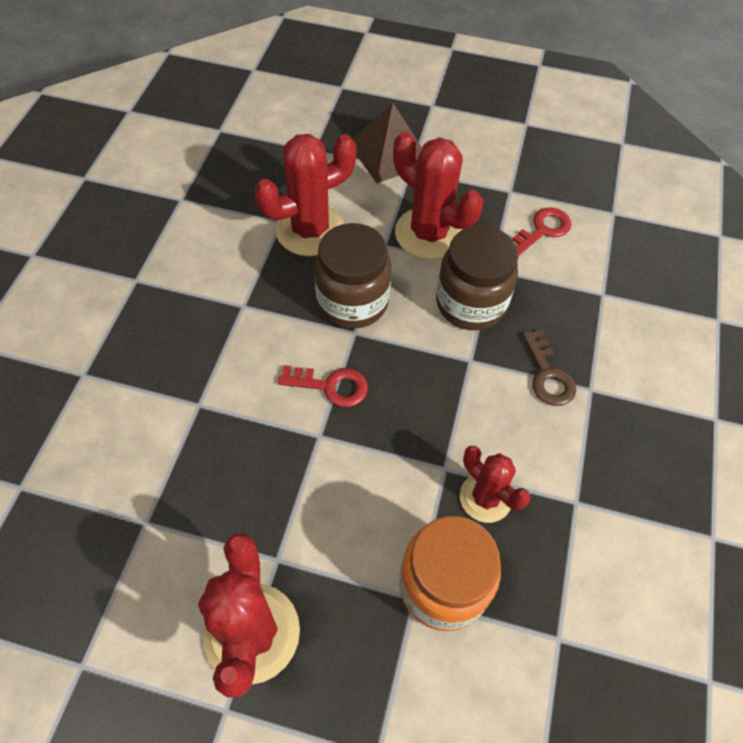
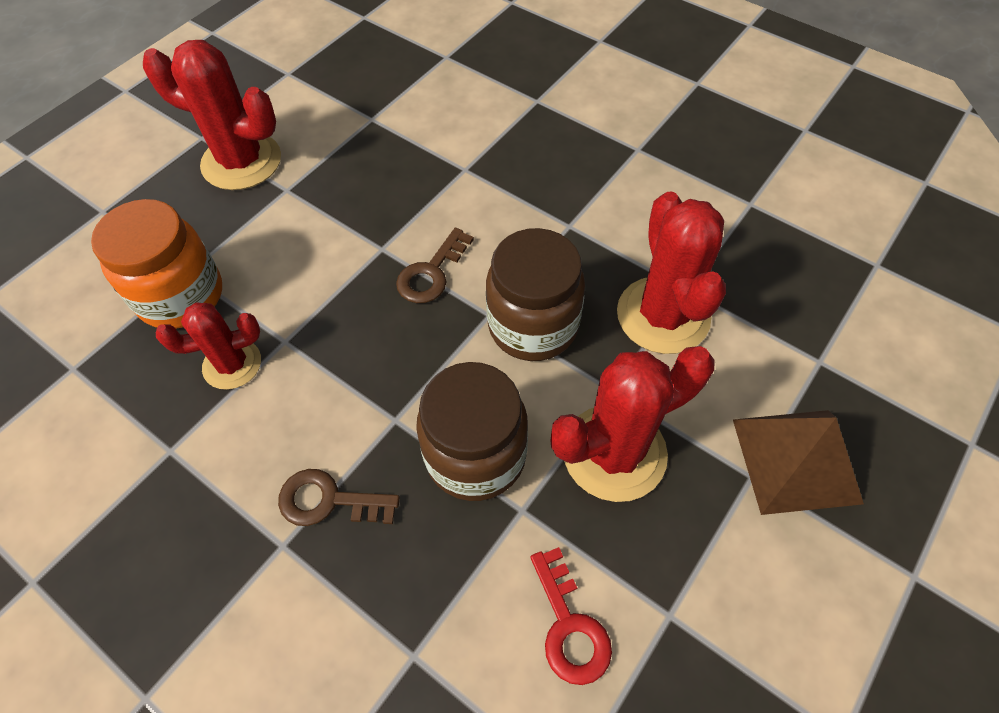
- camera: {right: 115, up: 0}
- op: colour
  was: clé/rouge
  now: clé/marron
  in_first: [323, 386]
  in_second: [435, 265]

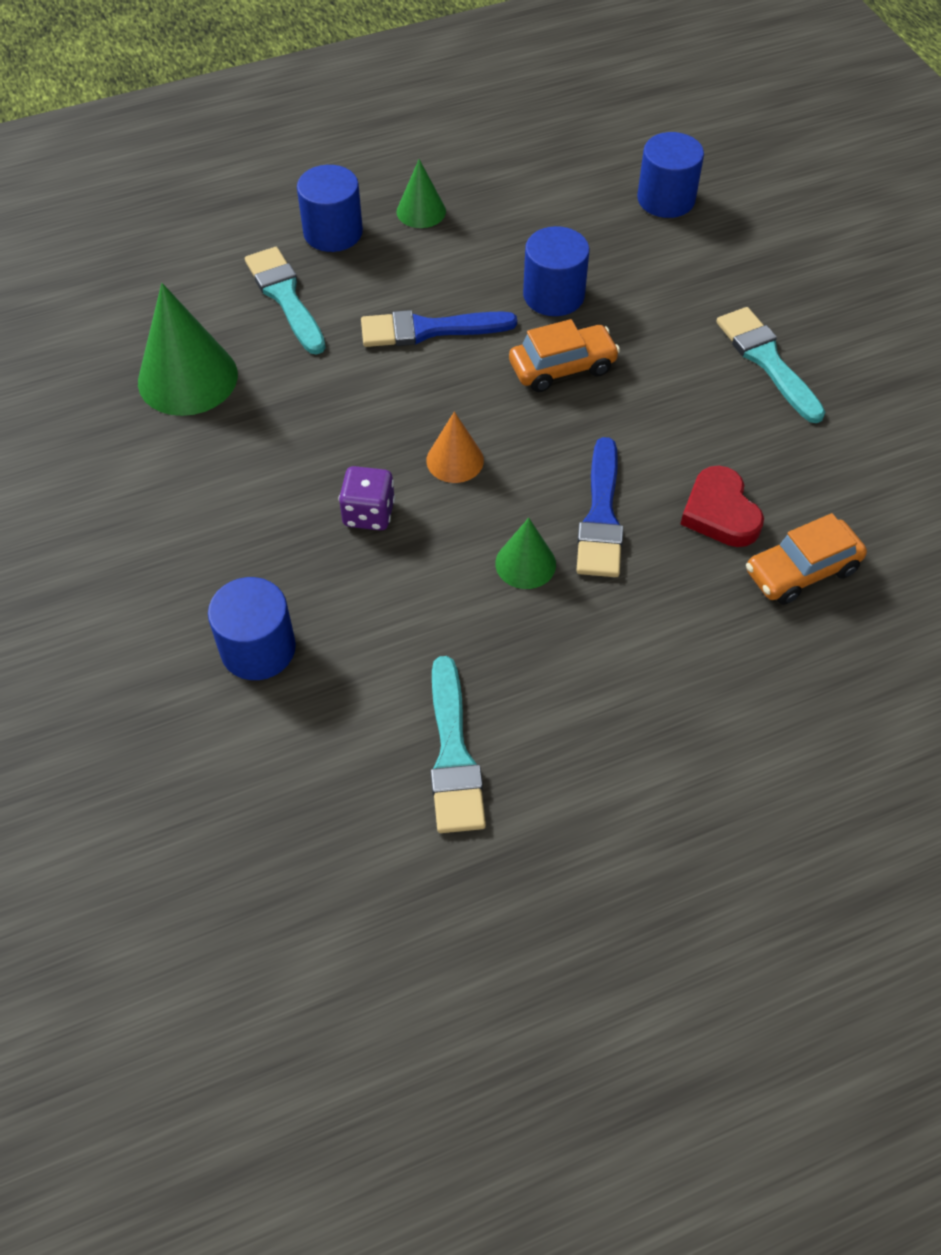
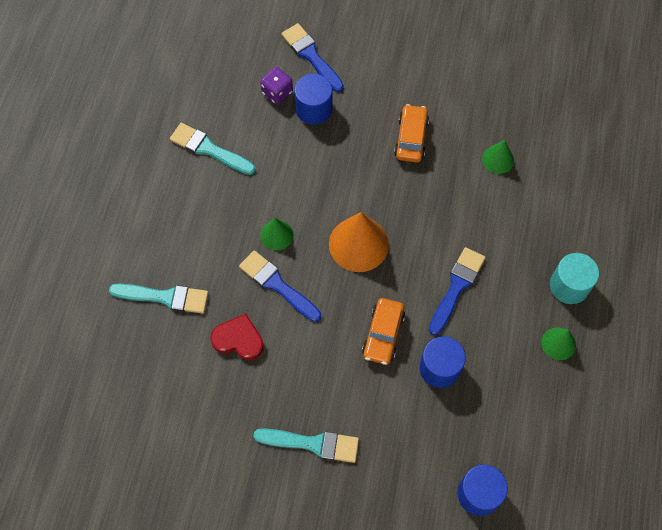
- camera: {right: 125, up: 10}
- op: relocated
  was: pinceau/turquoise
  in_first: [285, 301]
  in_second: [158, 299]
- op: relocated
  was: dé/violet
  in_first: [367, 498]
  in_second: [276, 86]
- op: appeared
  now: pinceau/bleu
  in_second: [313, 57]
- op: size
  was: cône/orange
  in_first: [455, 447]
  in_second: [359, 242]
  ratio: 1.81
- op: relocated
  was: voiture/orange
  in_first: [806, 559]
  in_second: [411, 133]
- op: size
  was: cône/vert
  in_first: [188, 349]
  in_second: [498, 157]
  ratio: 0.55
- op: colour
  was: cylindre/bleu
  now: cylindre/turquoise
  in_first: [330, 208]
  in_second: [574, 278]

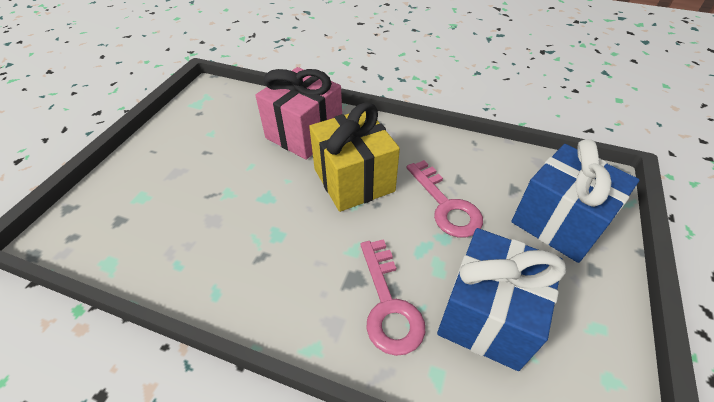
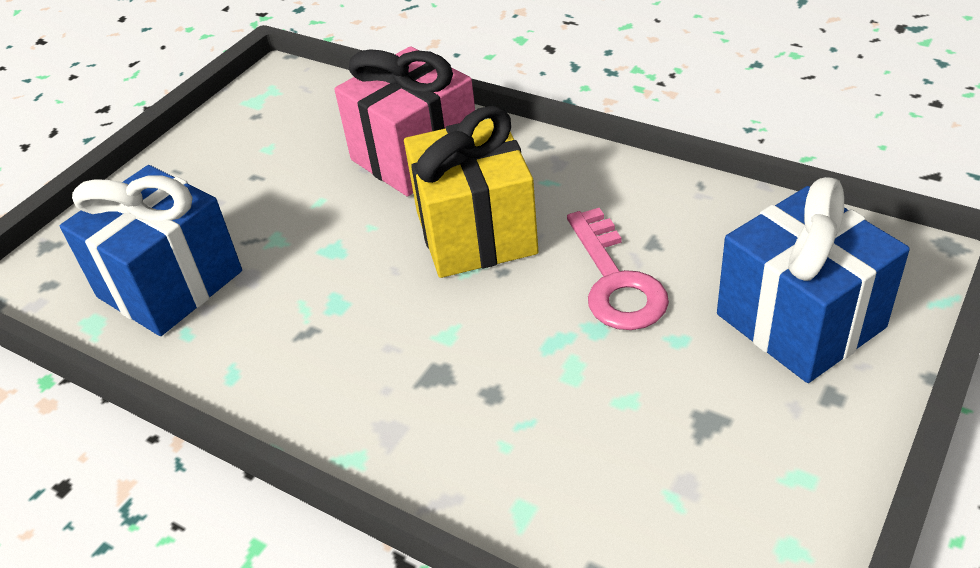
- camera: {right: 15, up: -5}
- op: relocated
  was: cadeau/bleu
  in_first: [501, 299]
  in_second: [151, 250]
- op: missing
  was: clé/rose
  in_first: [393, 297]

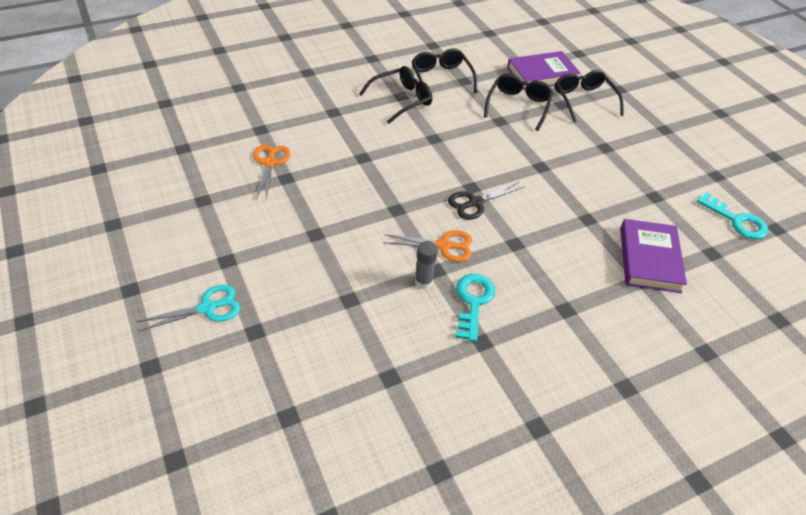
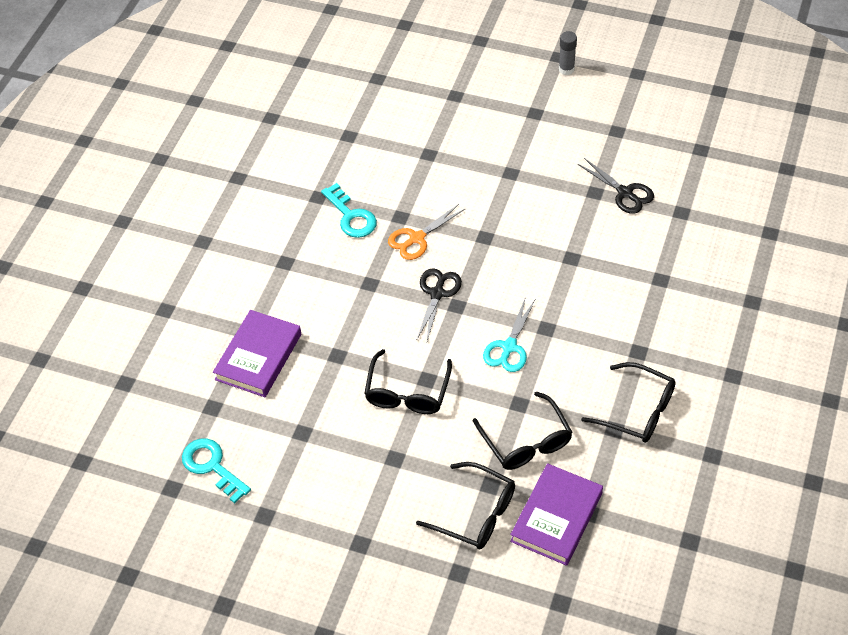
- camera: {right: 140, up: 5}
- op: spun
  was: clé/turquoise
  in_first: [732, 215]
  in_second: [216, 470]
  clockwise: 45
- op: spun
  was: livre/violet
  in_first: [653, 256]
  in_second: [257, 353]
  clockwise: 60
- op: relocated
  was: lunettes/noir
  in_first: [395, 95]
  in_second: [408, 381]
- op: relocated
  was: ciseaux/turquoise
  in_first: [188, 308]
  in_second: [509, 334]
- op: relocated
  was: bâton de colle/gris
  in_first: [426, 265]
  in_second: [568, 53]
- op: colour
  was: ciseaux/orange
  now: ciseaux/noir
  in_first: [272, 172]
  in_second: [616, 186]

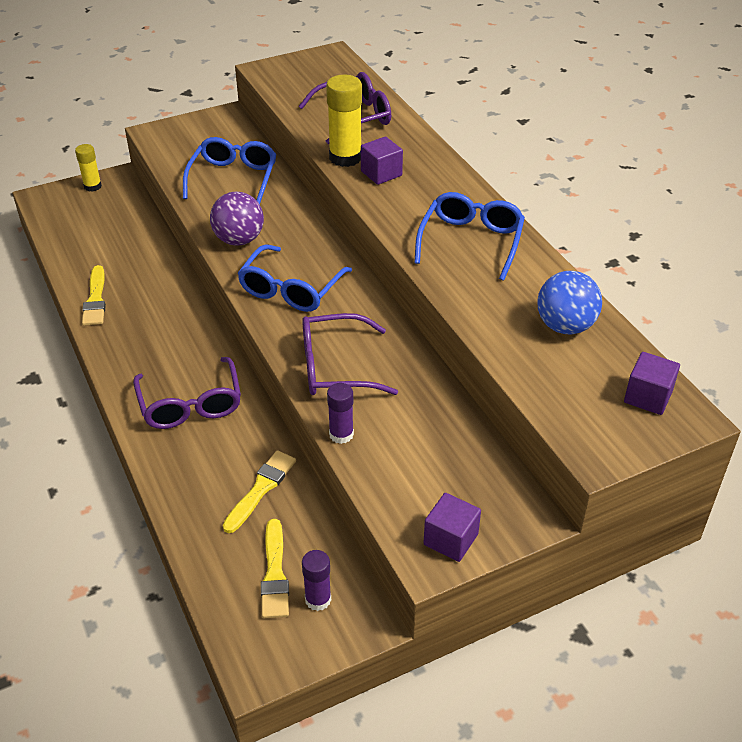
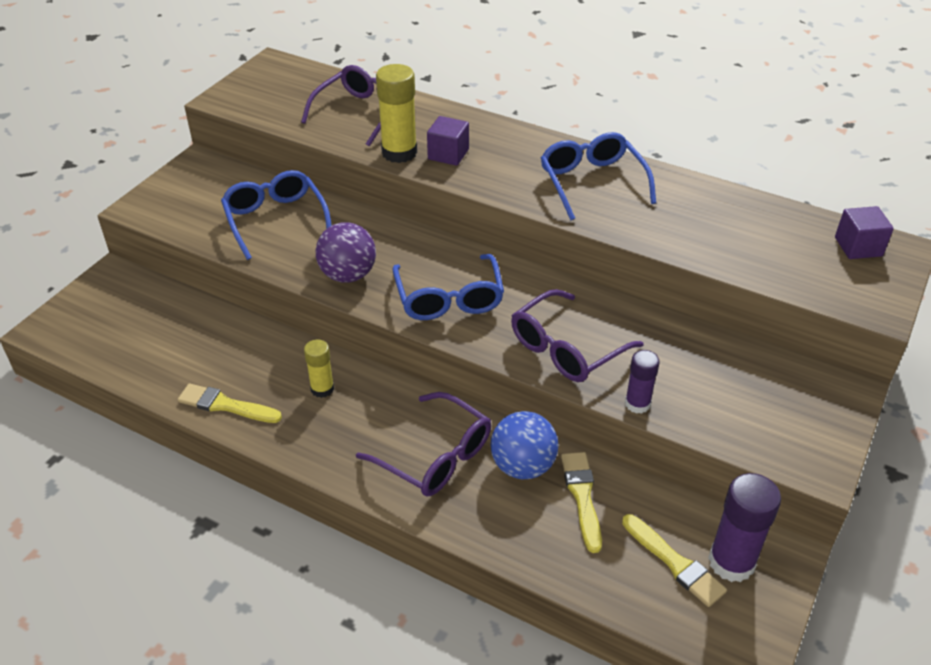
- camera: {right: -35, up: 0}
- op: spun
  was: pinceau/jaune
  in_first: [94, 295]
  in_second: [230, 403]
  clockwise: 150
- op: relocated
  was: bâton de colle/jaune
  in_first: [88, 168]
  in_second: [319, 368]
- op: relocated
  was: balle/bleu
  in_first: [569, 302]
  in_second: [525, 445]
- op: size
  was: bâton de colle/violet
  in_first: [316, 580]
  in_second: [744, 527]
  ratio: 1.68
- op: missing
  was: cube/violet
  in_first: [452, 527]

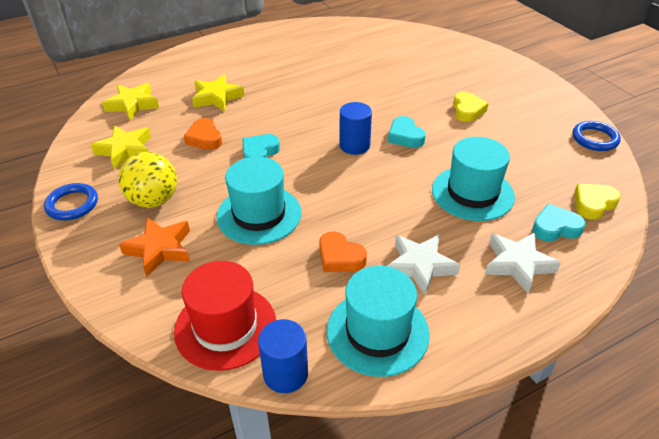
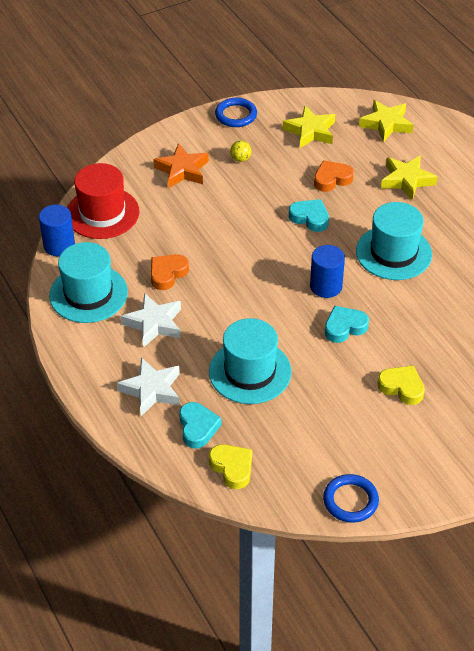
- camera: {right: 90, up: 5}
- op: size
  was: balle/jaune
  in_first: [148, 180]
  in_second: [240, 151]
  ratio: 0.45
- op: relocated
  was: chapeau/turquoise
  in_first: [259, 201]
  in_second: [394, 241]
- op: spun
  was: cœur/jaune
  in_first: [471, 107]
  in_second: [401, 385]
  clockwise: -150

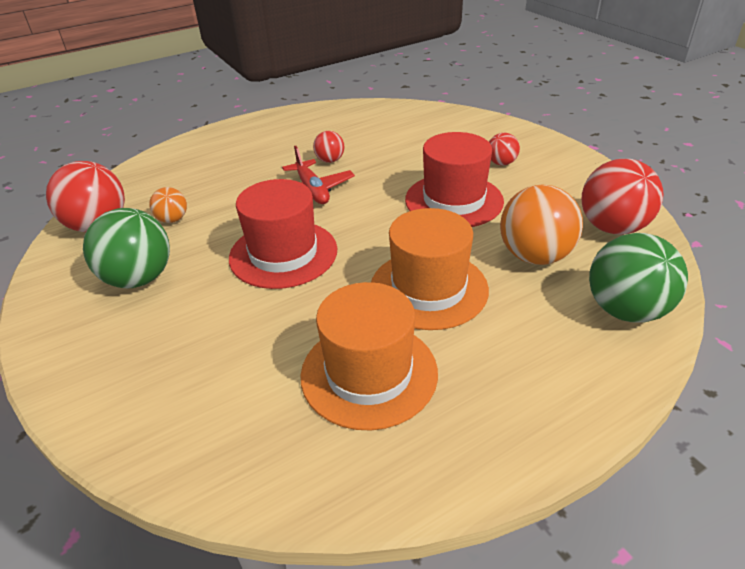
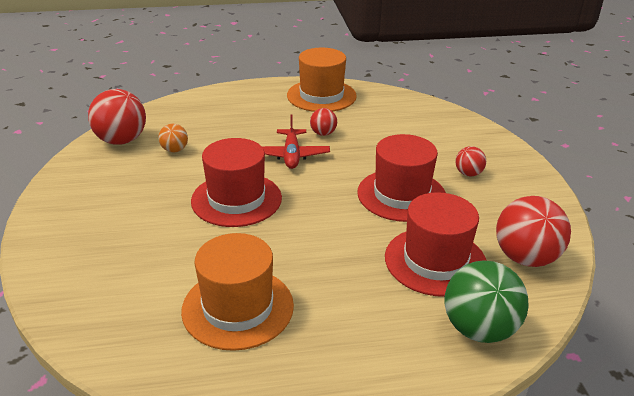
- camera: {right: 20, up: -5}
- op: relocated
  was: chapeau/orange
  in_first: [430, 269]
  in_second: [322, 80]
- op: exchanged
  was: balle/orange
  now: chapeau/rouge
  in_first: [541, 225]
  in_second: [436, 244]
- op: missing
  was: balle/vert
  in_first: [126, 248]

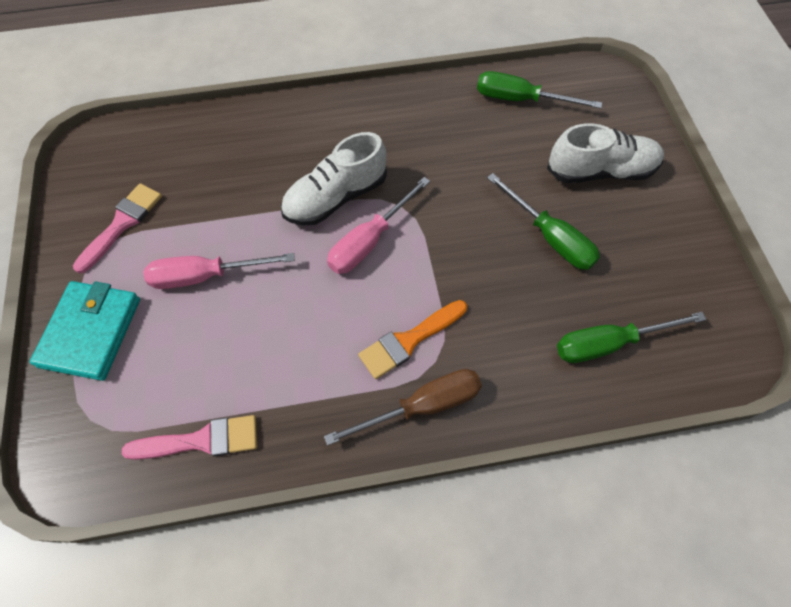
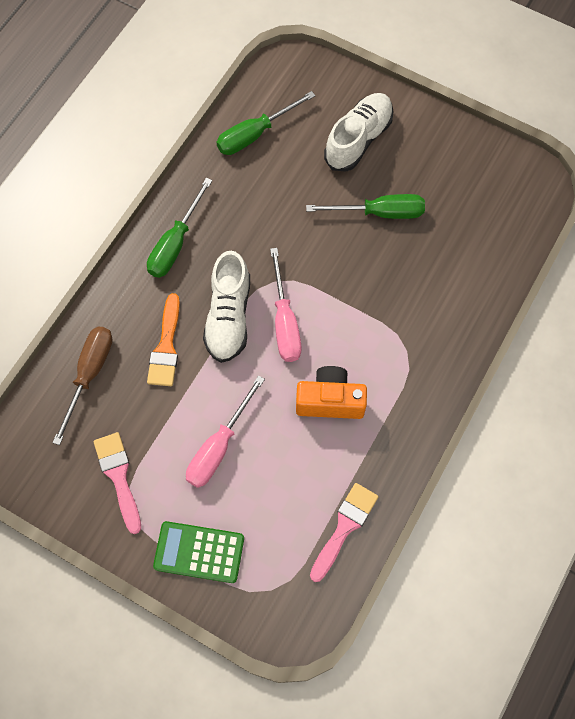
- camera: {right: -50, up: 5}
- op: relocated
  was: tournevis/marron
  in_first: [403, 407]
  in_second: [82, 386]
- op: relocated
  was: tournevis/vert
  in_first: [632, 337]
  in_second: [179, 228]
- op: relocated
  was: pinceau/orange
  in_first: [412, 339]
  in_second: [163, 339]
- op: exchanged
  was: portefeuille/turquoise
  now: calculatrice/vert
  in_first: [85, 331]
  in_second: [198, 552]
- op: appeared
  now: appareil photo/orange
  in_second: [331, 392]

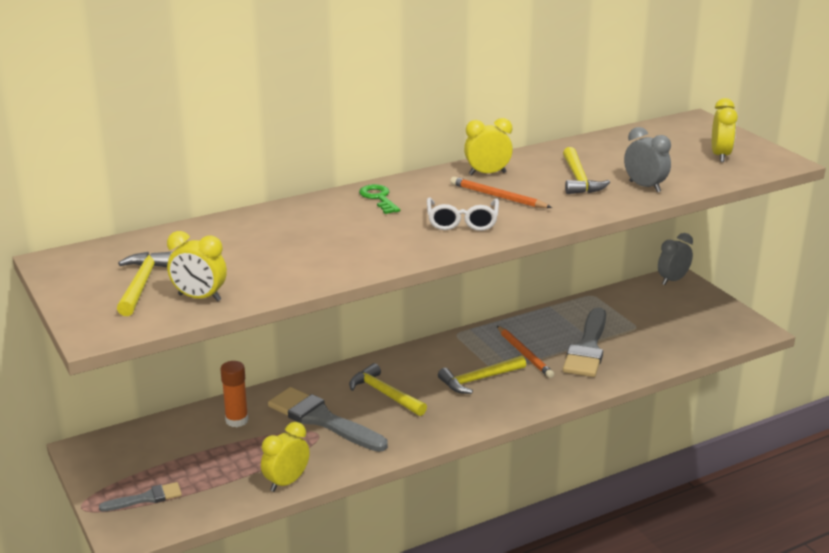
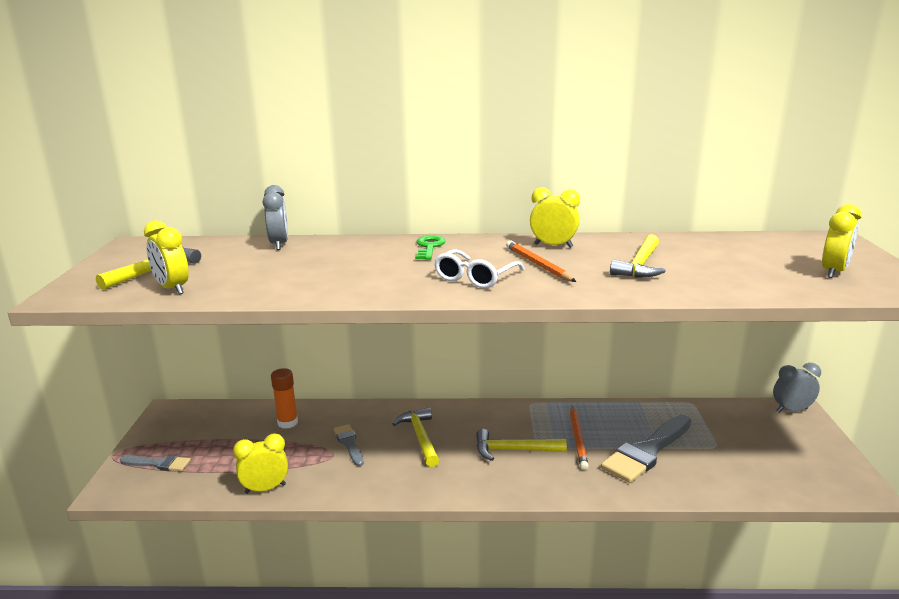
- camera: {right: 30, up: -5}
- op: relocated
  was: réveil/gris
  in_first: [647, 159]
  in_second: [275, 217]
- op: size
  was: pinceau/gris
  in_first: [328, 419]
  in_second: [349, 445]
  ratio: 0.52

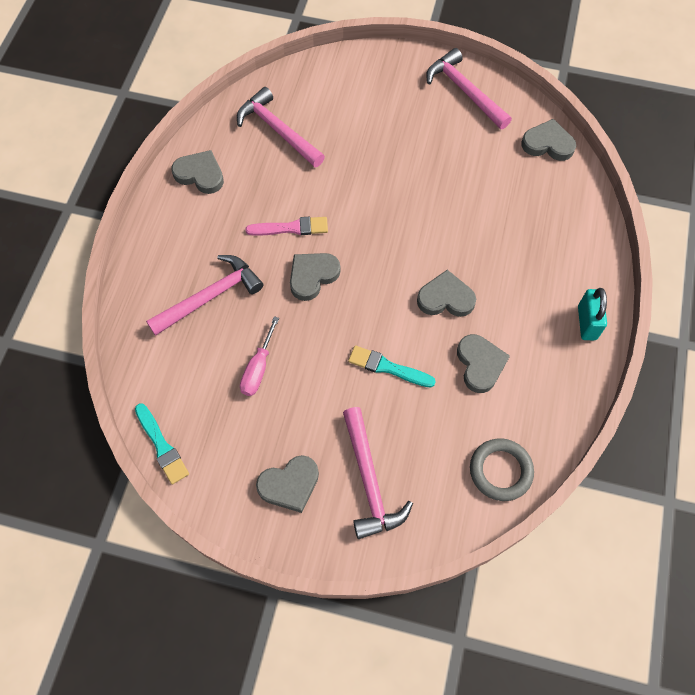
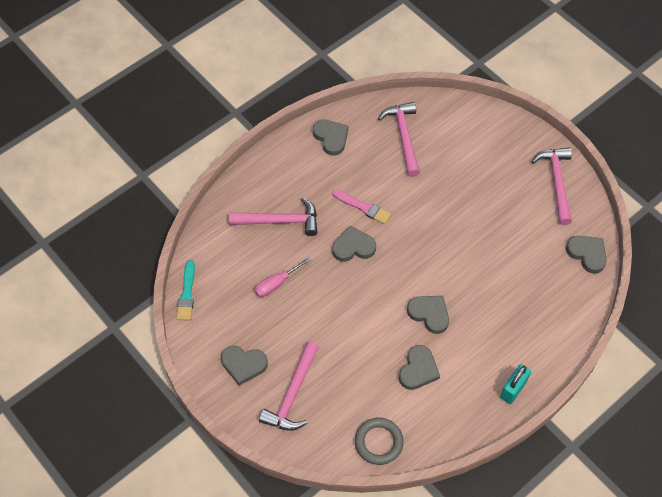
- camera: {right: 35, up: -5}
- op: missing
  was: pinceau/turquoise
  in_first: [392, 367]

